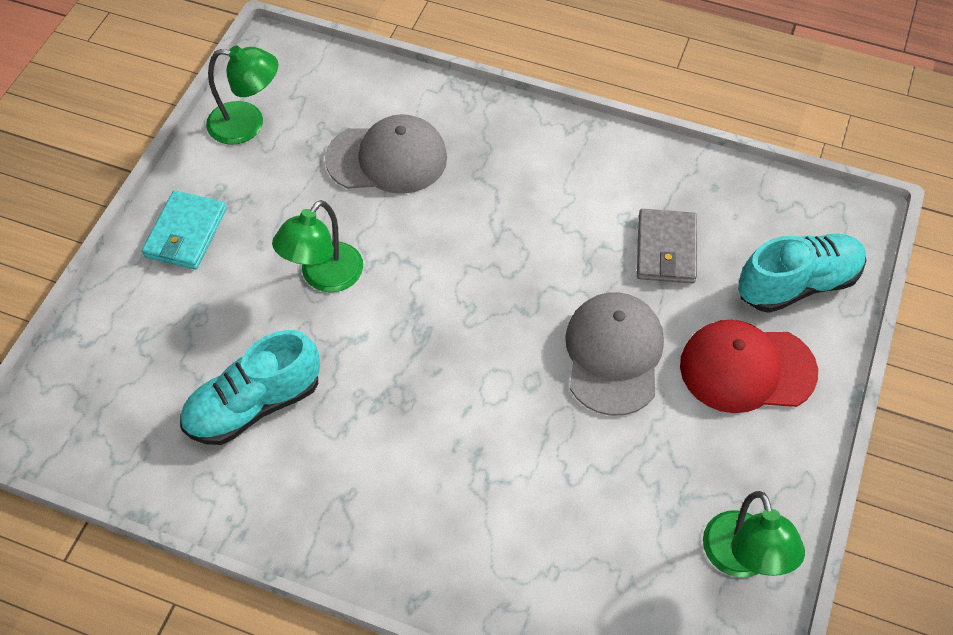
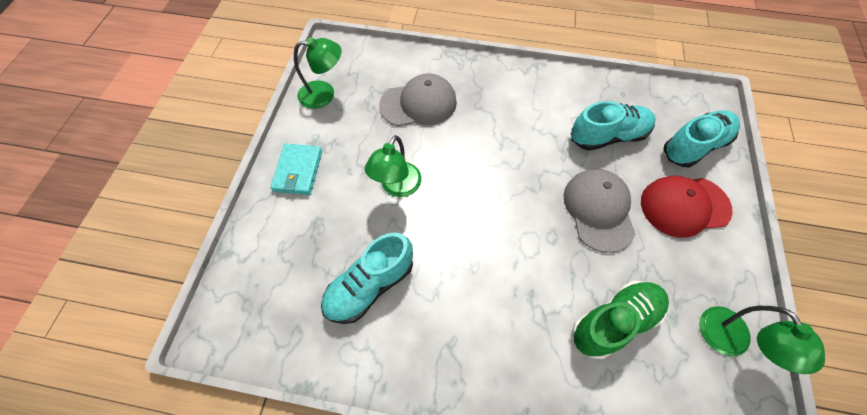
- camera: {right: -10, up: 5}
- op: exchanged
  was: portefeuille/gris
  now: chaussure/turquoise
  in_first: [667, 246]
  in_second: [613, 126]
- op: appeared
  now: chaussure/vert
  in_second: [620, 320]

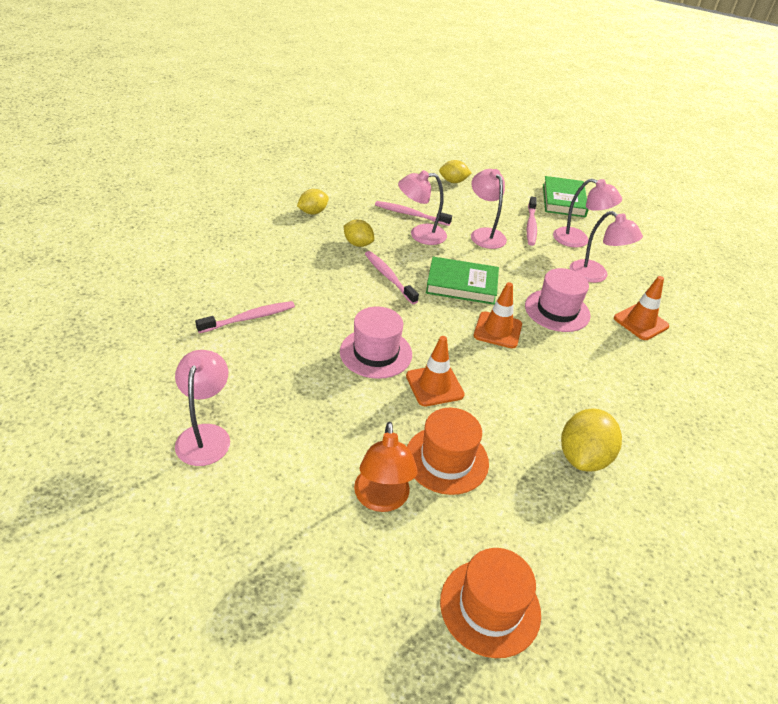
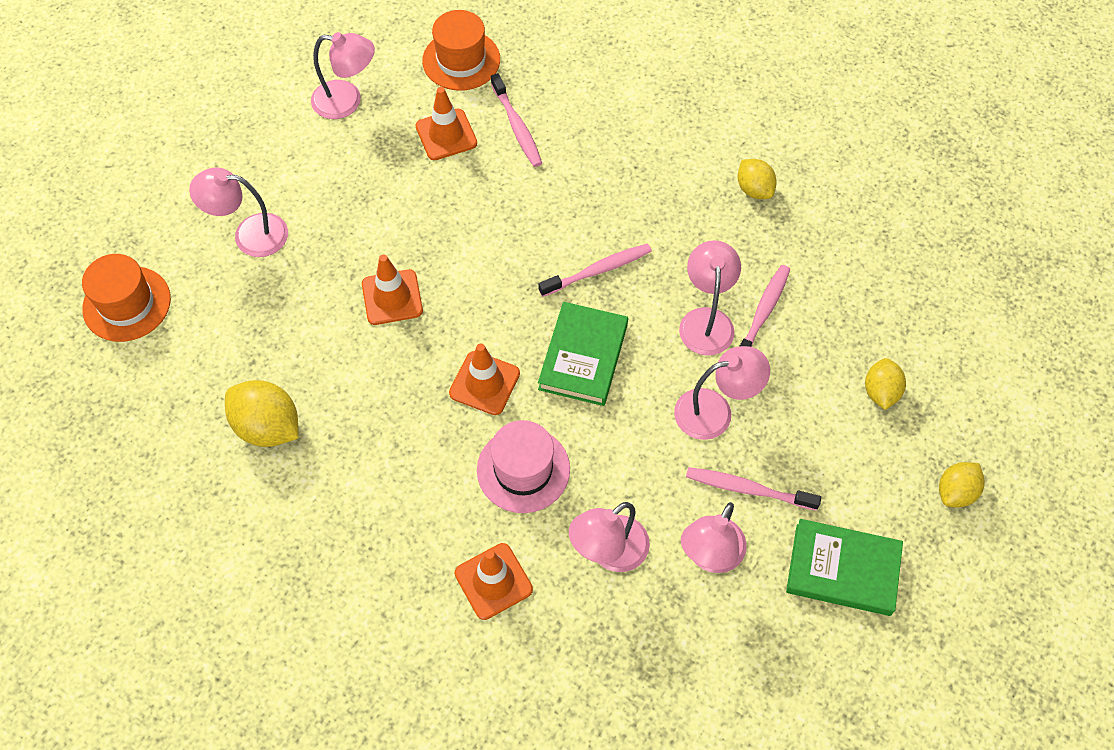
- camera: {right: 100, up: 20}
- op: colour
  was: lampe/orange
  now: lampe/rose
  in_first: [386, 467]
  in_second: [238, 212]
- op: appeared
  now: cône de chantier/orange
  in_second: [446, 123]
- op: relocated
  was: chapeau/orange
  in_first: [448, 451]
  in_second: [461, 50]
- op: relocated
  was: citron/jaune
  in_first: [359, 233]
  in_second: [962, 484]
- op: missing
  was: chapeau/rose
  in_first: [376, 342]

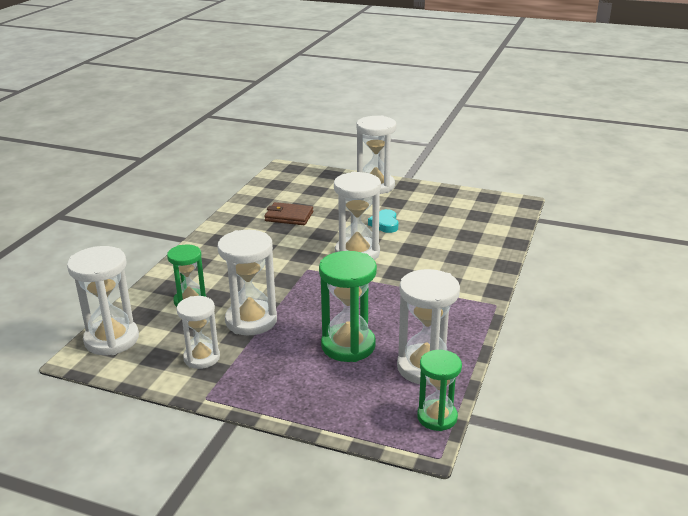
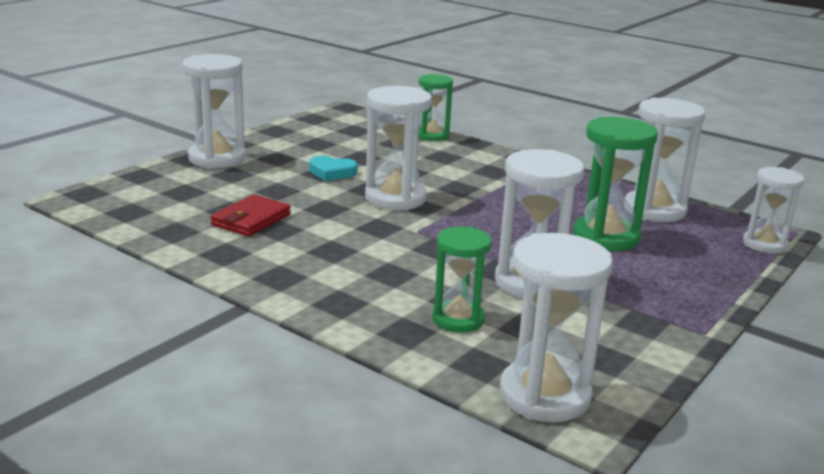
- camera: {right: -75, up: -5}
- op: colour
  was: portefeuille/marron
  now: portefeuille/rouge
  in_first: [288, 213]
  in_second: [250, 215]
- op: relocated
  was: sablier/vert
  in_first: [439, 390]
  in_second: [435, 107]
- op: relocated
  was: sablier/blanc
  in_first: [198, 332]
  in_second: [774, 210]

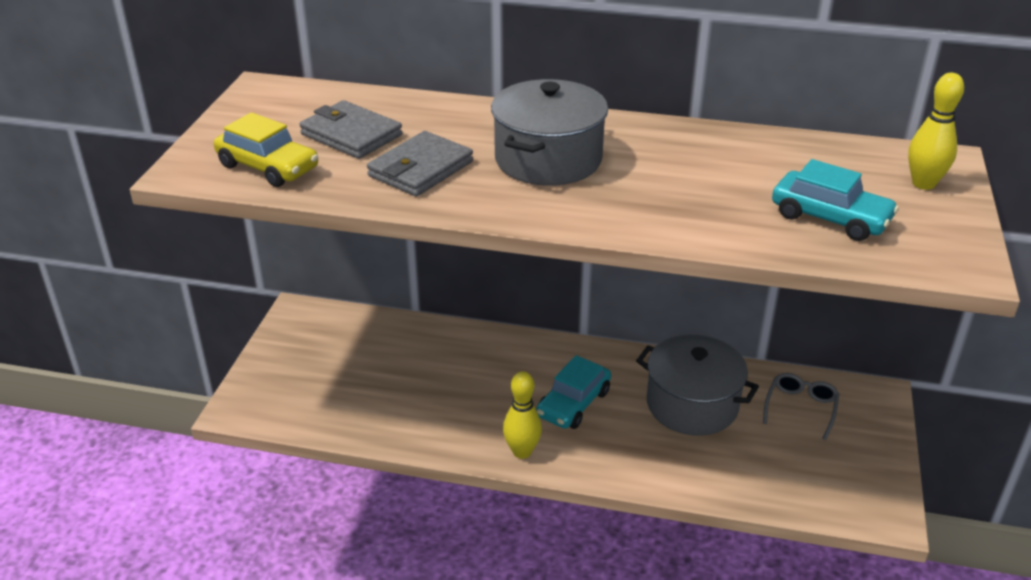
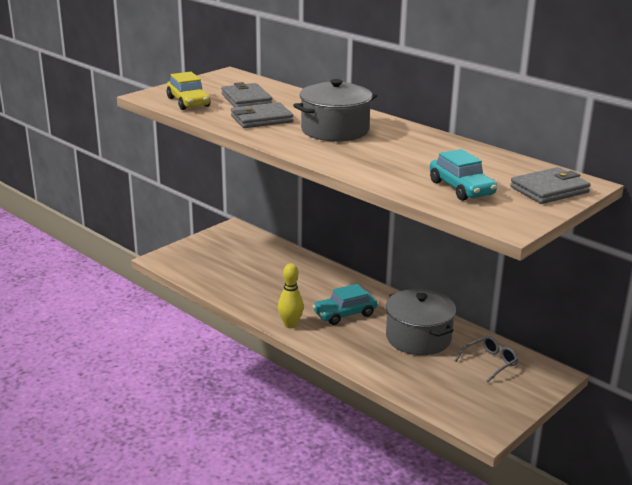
- camera: {right: 30, up: -10}
- op: exchanged
  was: quille/jaune
  now: portefeuille/gris
  in_first: [936, 131]
  in_second: [550, 185]

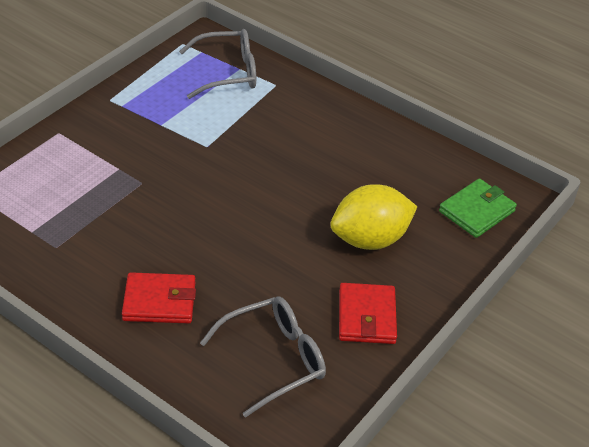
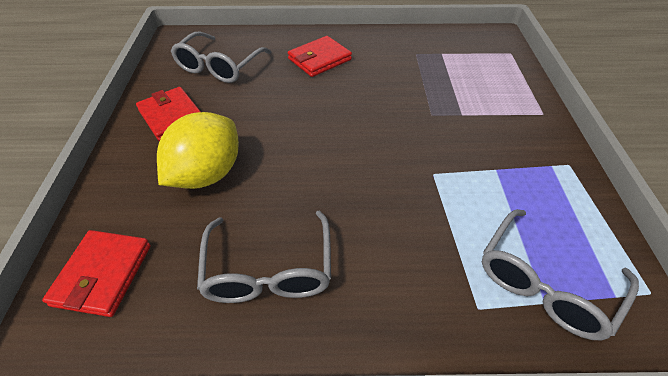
- camera: {right: 145, up: 5}
- op: colour
  was: portefeuille/vert
  now: portefeuille/rouge
  in_first: [478, 208]
  in_second: [96, 273]
- op: appeared
  now: lunettes/gris
  in_second: [264, 256]

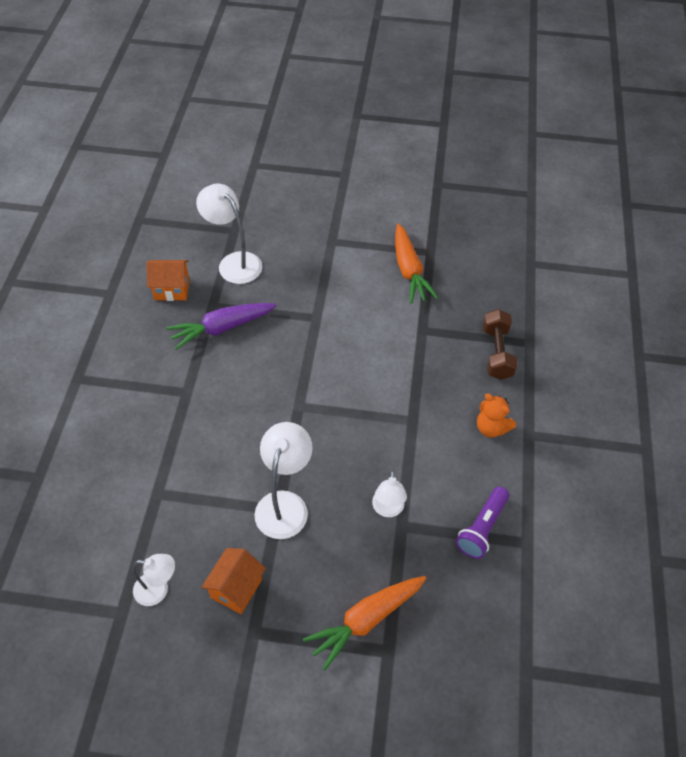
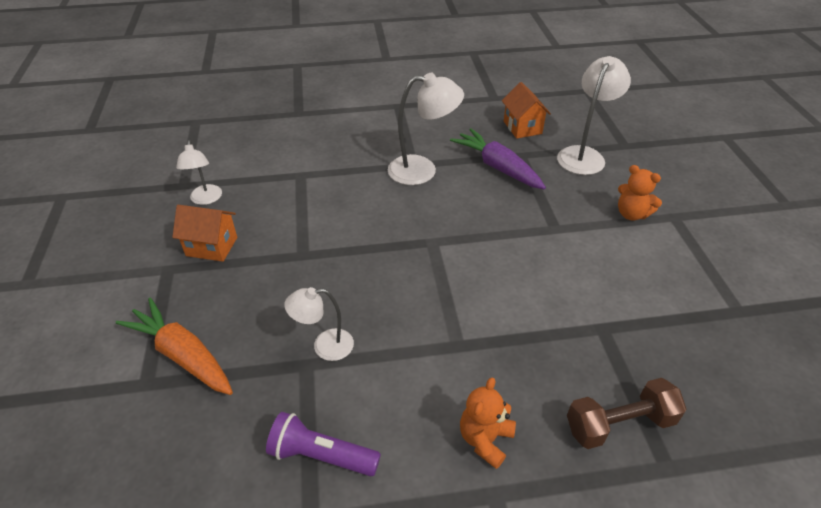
- camera: {right: 75, up: -10}
- op: relocated
  was: lampe/blanc
  in_first: [283, 480]
  in_second: [426, 129]
- op: appeared
  now: ours en peluche/orange
  in_second: [640, 192]
- op: missing
  was: carotte/orange
  in_first: [416, 263]

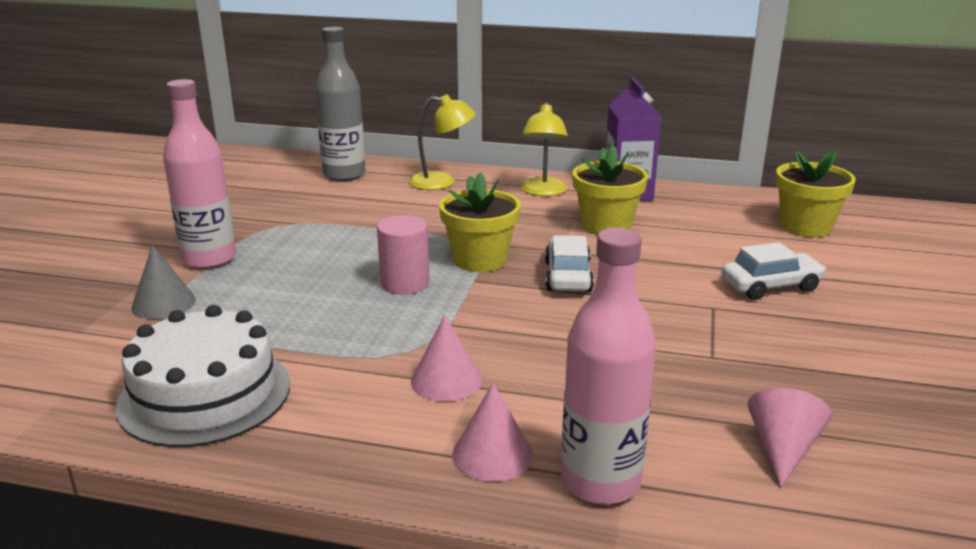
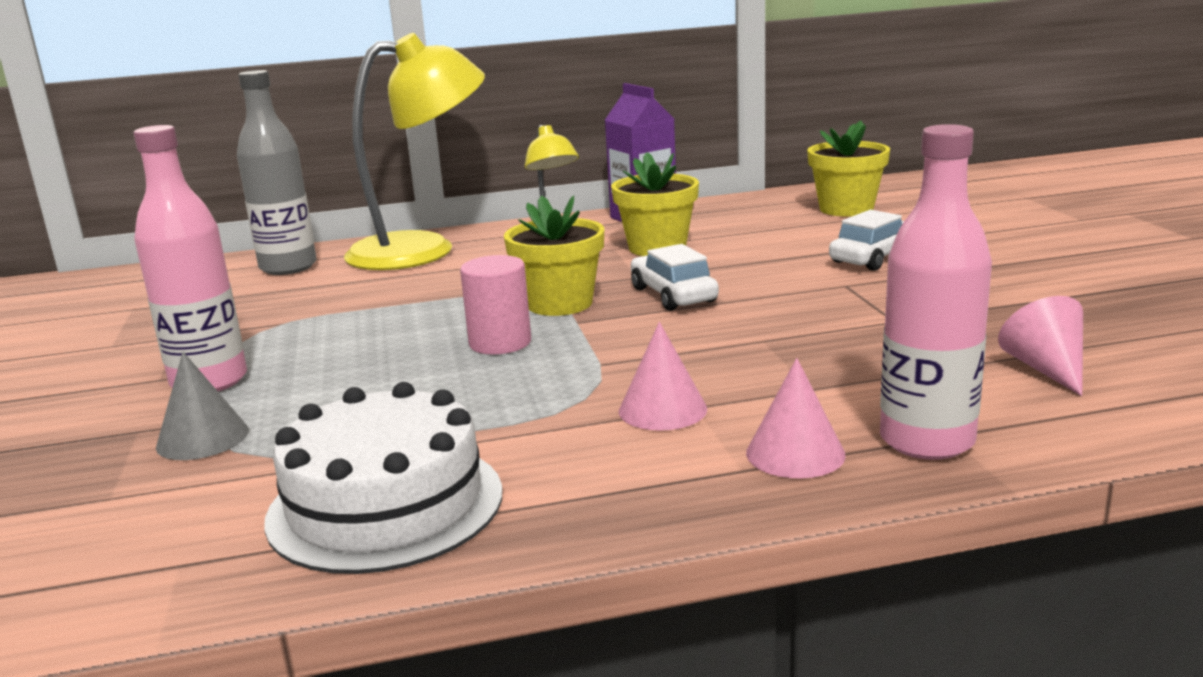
- camera: {right: -25, up: -5}
- op: size
  was: lampe/jaune
  in_first: [442, 142]
  in_second: [414, 151]
  ratio: 1.84

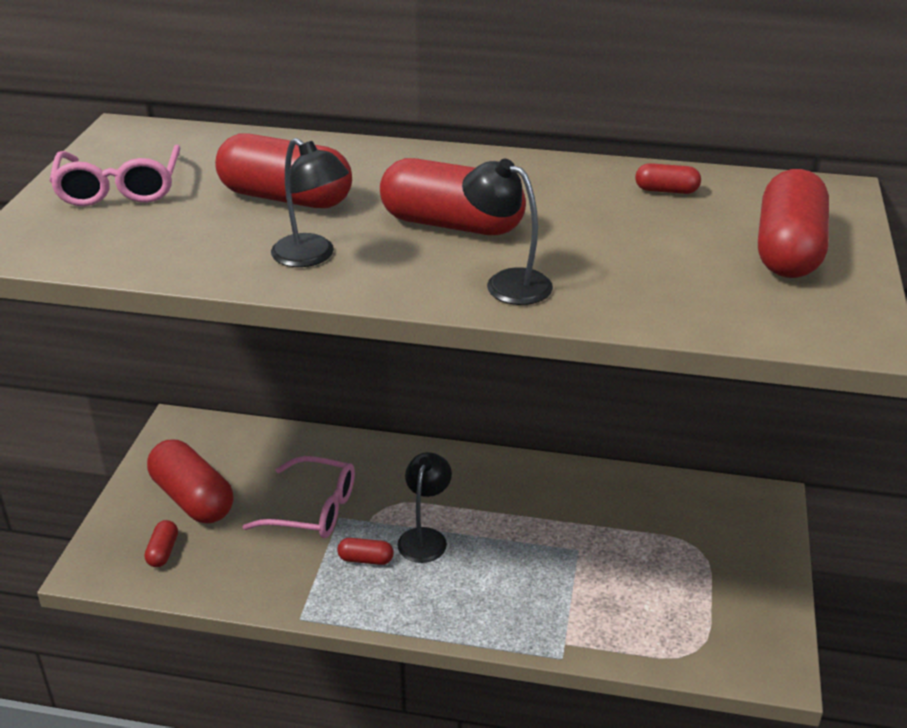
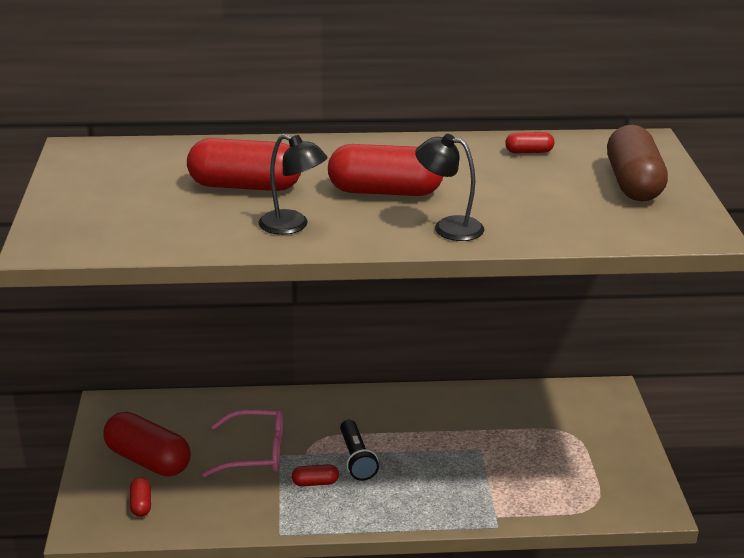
- camera: {right: -15, up: -5}
- op: exchanged
  was: lampe/noir
  now: lampe de poche/noir
  in_first: [424, 507]
  in_second: [359, 450]
- op: colour
  was: gélule/rouge
  now: gélule/marron
  in_first: [793, 223]
  in_second: [637, 163]
- op: missing
  was: lunettes/rose
  in_first: [114, 175]

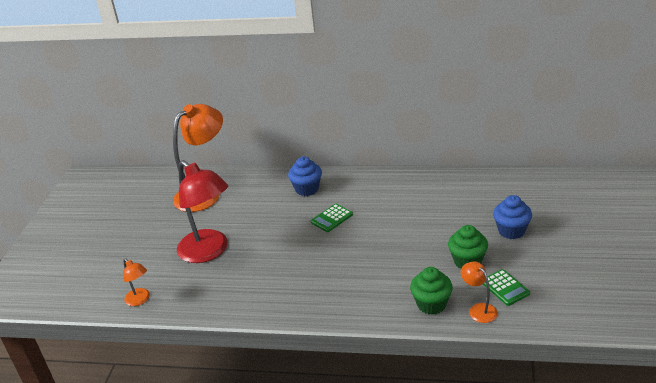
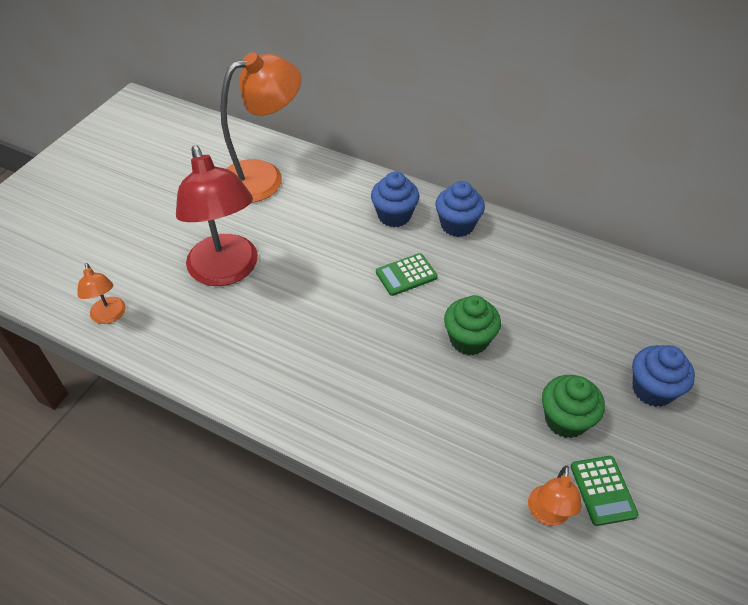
- camera: {right: 15, up: 15}
- op: appeared
  now: muffin/bleu
  in_second: [460, 209]
- op: relocated
  was: muffin/vert
  in_first: [431, 291]
  in_second: [472, 325]
- op: spun
  was: lampe/orange
  in_first: [479, 292]
  in_second: [555, 495]
  clockwise: -150

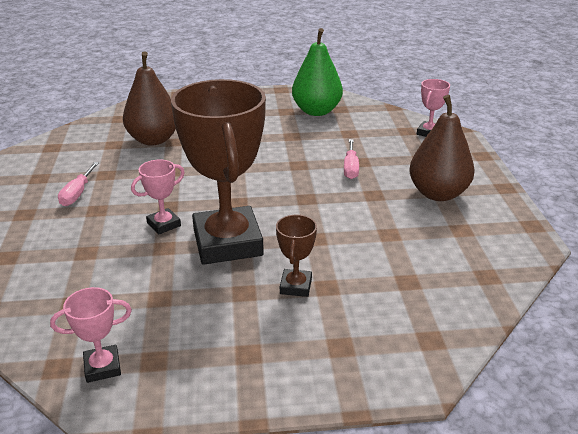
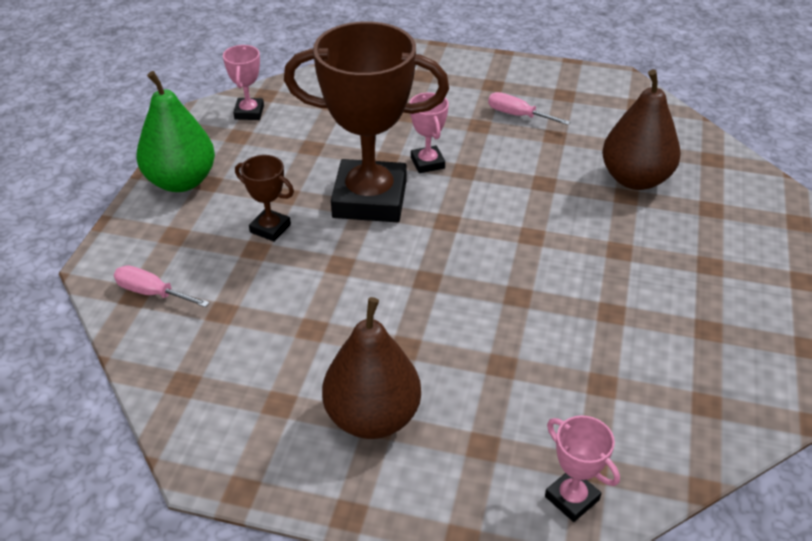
- camera: {right: 110, up: 10}
- op: relocated
  was: tournevis/rose
  in_first: [351, 159]
  in_second: [161, 286]
- op: relocated
  was: poire/vert
  in_first: [317, 72]
  in_second: [175, 131]

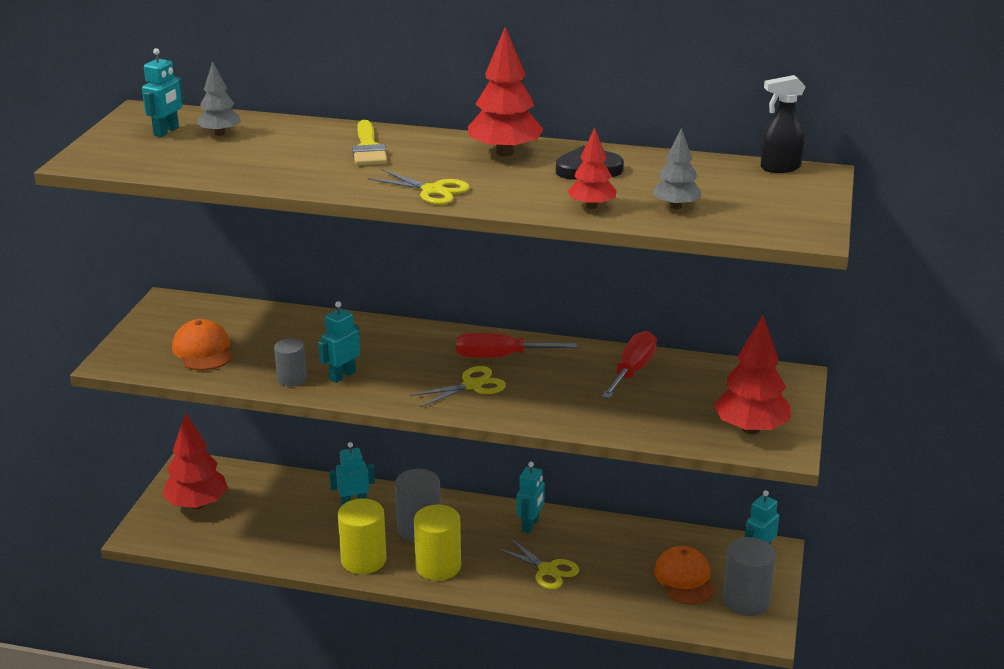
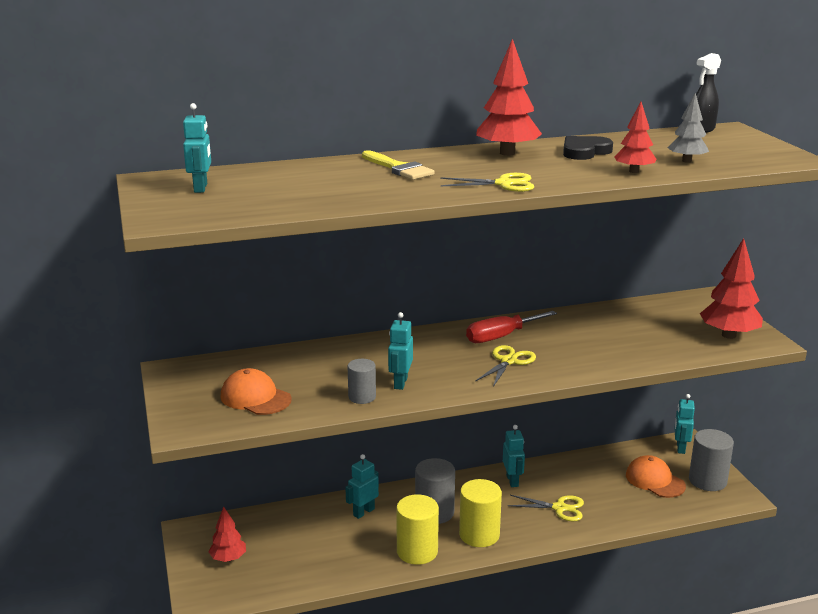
- camera: {right: -30, up: -5}
- op: size
  was: arbre/rouge
  in_first: [195, 461]
  in_second: [227, 534]
  ratio: 0.6
- op: missing
  was: arbre/gris
  in_first: [218, 98]
- op: missing
  was: tournevis/rouge
  in_first: [629, 365]

